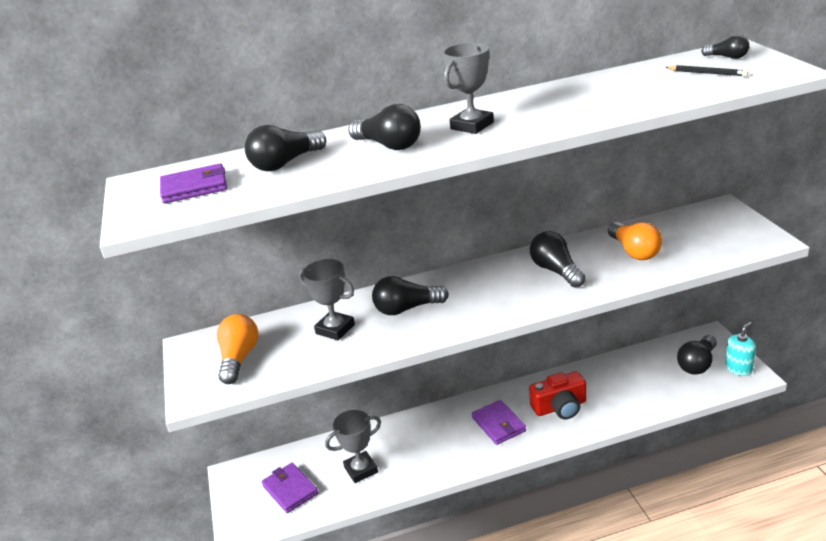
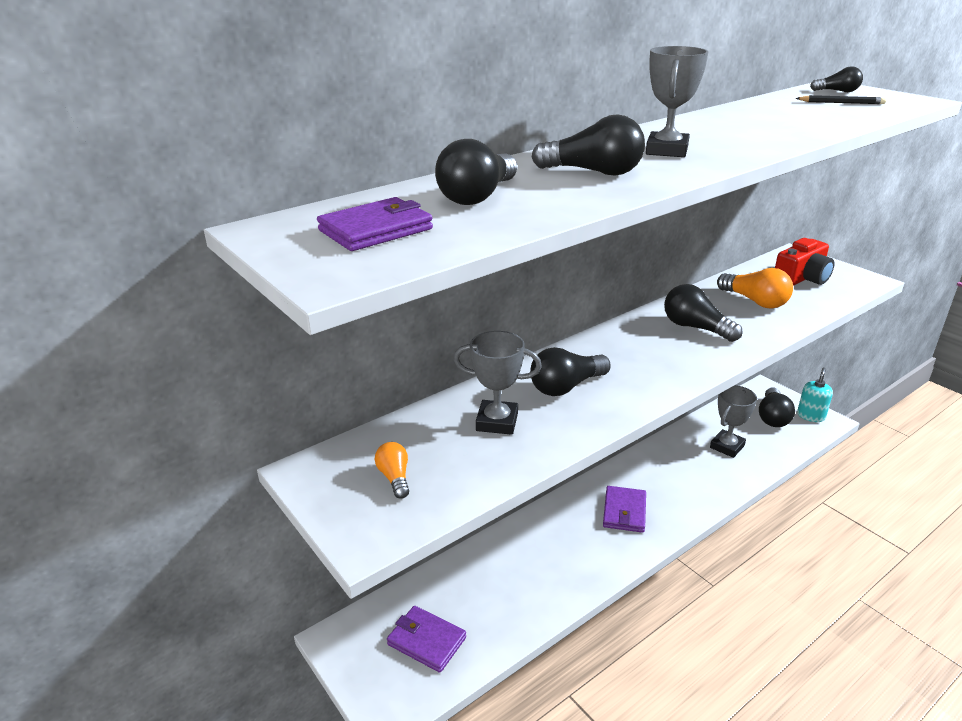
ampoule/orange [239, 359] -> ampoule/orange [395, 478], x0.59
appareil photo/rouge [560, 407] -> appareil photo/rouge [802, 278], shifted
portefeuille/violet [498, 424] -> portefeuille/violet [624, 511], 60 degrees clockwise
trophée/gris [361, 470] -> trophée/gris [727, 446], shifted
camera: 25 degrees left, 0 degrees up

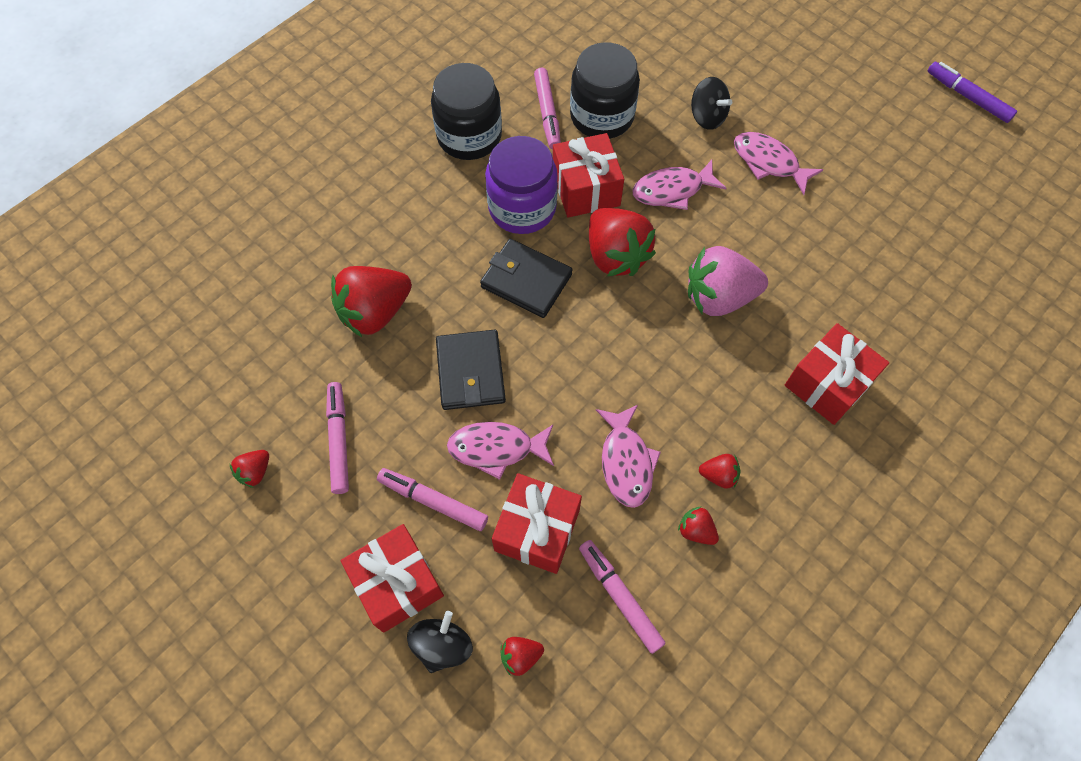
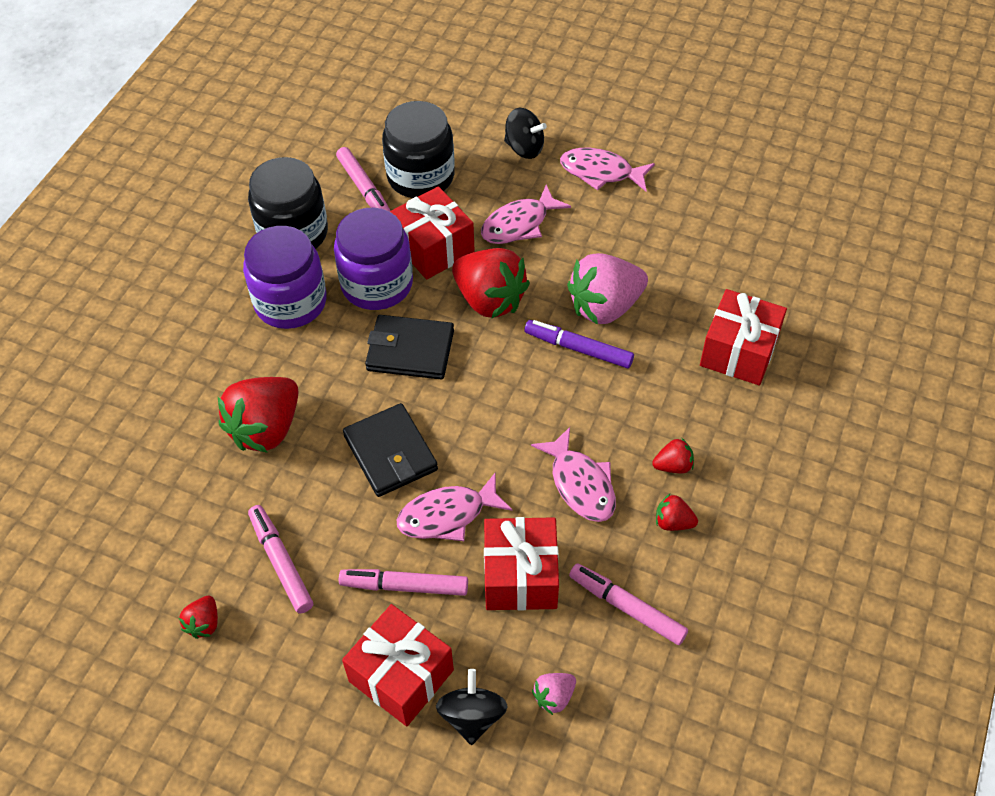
feutre/violet [967, 97] -> feutre/violet [578, 349], shifted
fraise/rouge [520, 656] -> fraise/rose [554, 697]
none -> bocal/violet [290, 302]
camera: 20 degrees left, 10 degrees down

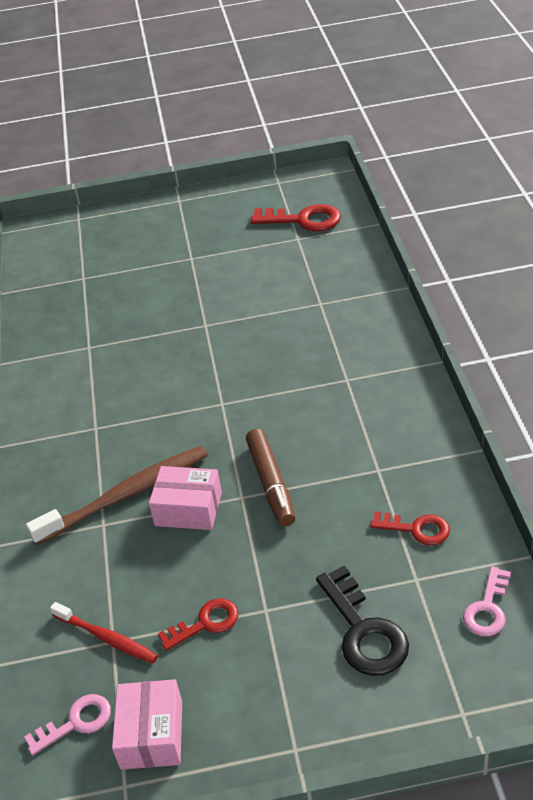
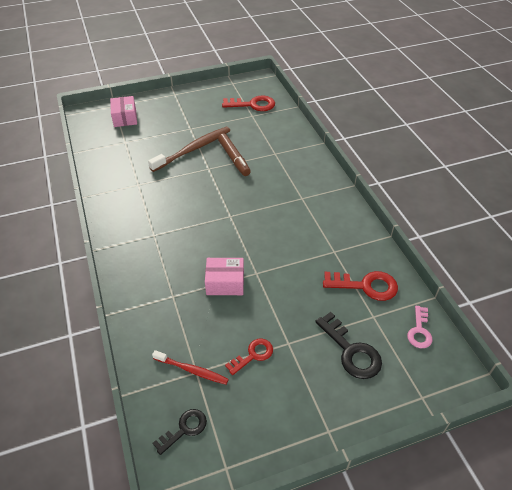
feutre/marron [271, 483] -> feutre/marron [234, 158], shifted
brosse à dents/marron [126, 495] -> brosse à dents/marron [193, 149], shifted
clé/rouge [416, 529] -> clé/rouge [366, 286], x1.59
boîte/rose [152, 734] -> boîte/rose [125, 118], shifted
clé/rose [76, 723] -> clé/noir [184, 429]
camera: 15 degrees left, 5 degrees up

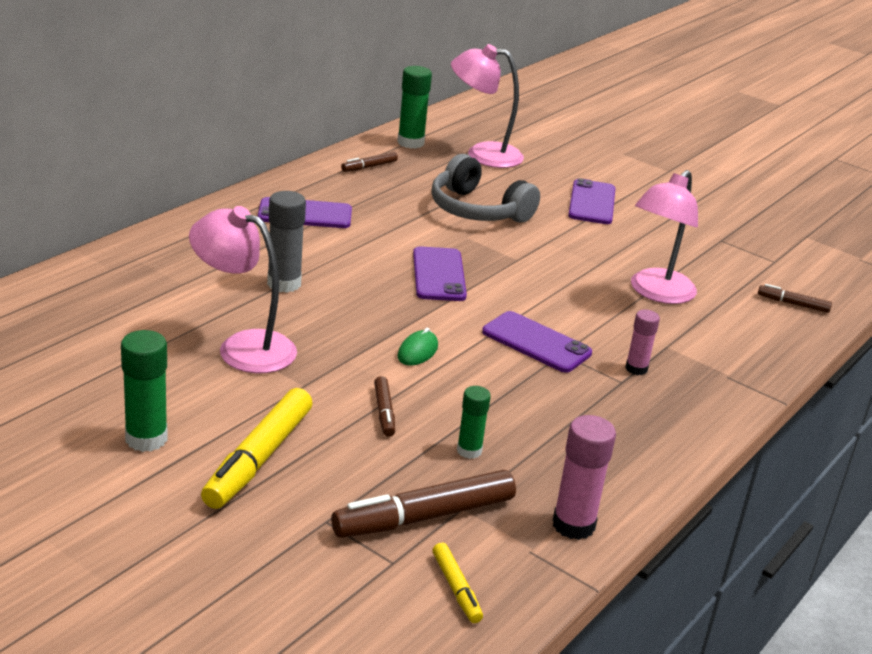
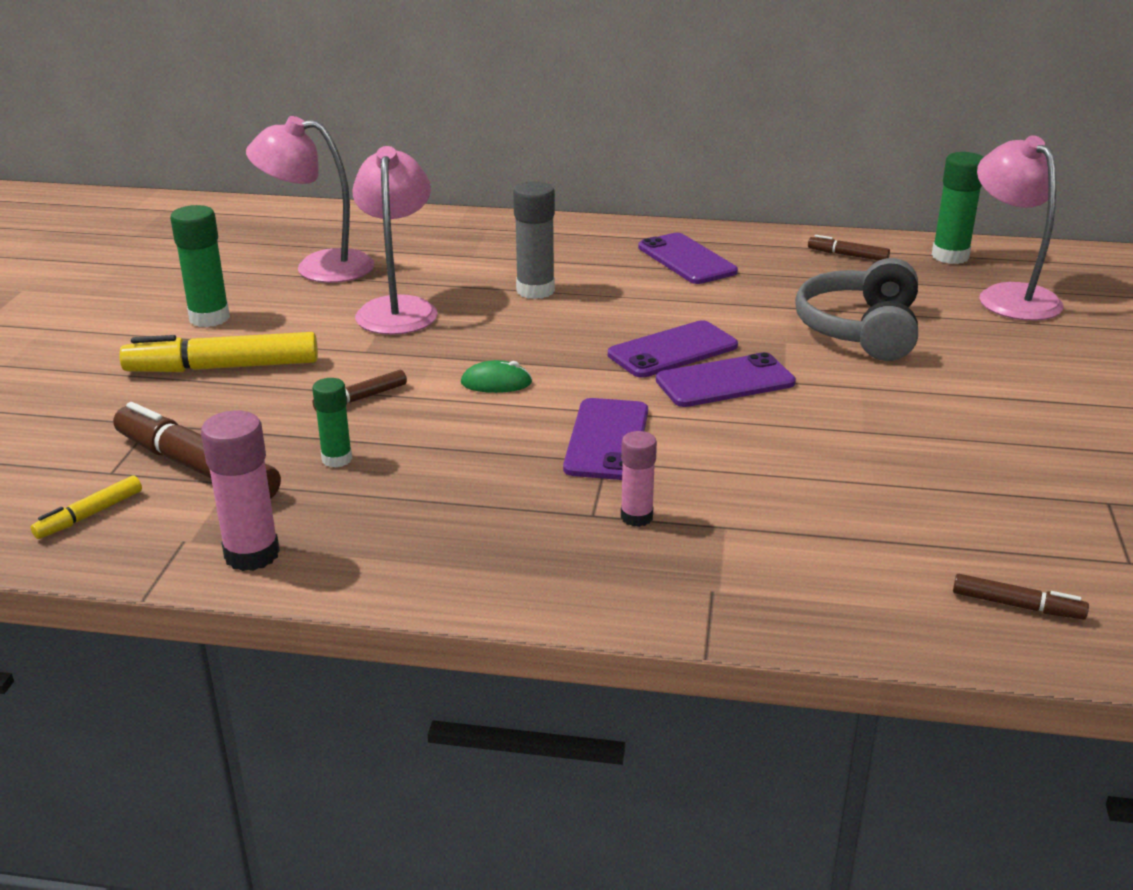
lampe/rose [656, 293] -> lampe/rose [319, 267], shifted
téléphone/violet [592, 202] -> téléphone/violet [725, 382], shifted
feutre/marron [793, 304] -> feutre/marron [1017, 606], 120 degrees clockwise
camera: 65 degrees right, 0 degrees up

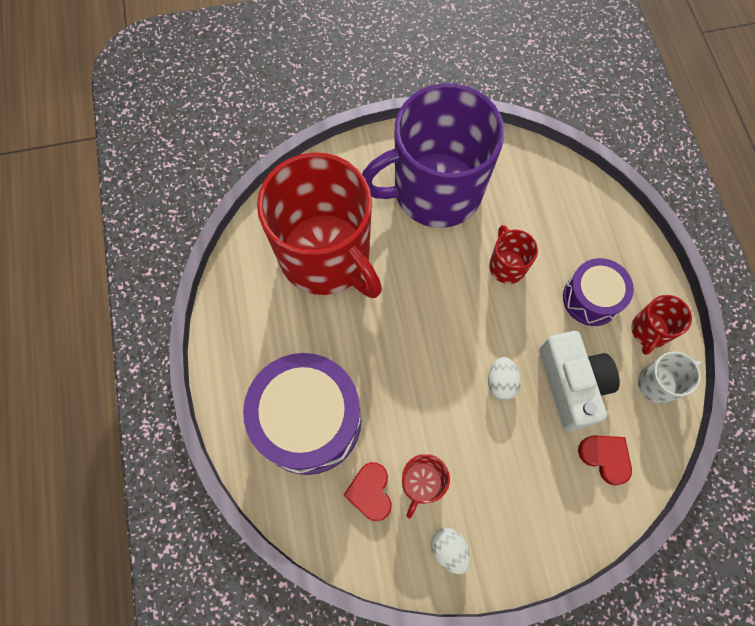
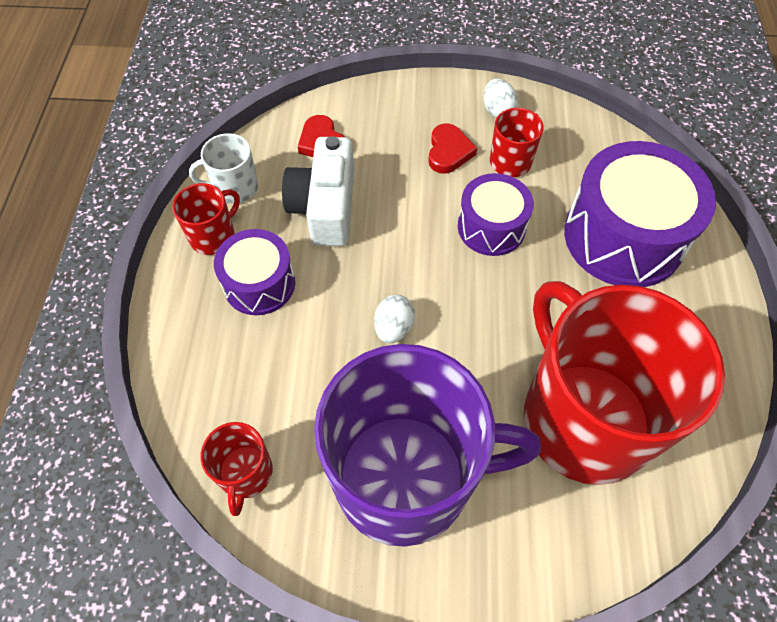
tasse/rouge [507, 266] -> tasse/rouge [245, 473], shifted
œuf/blanc [501, 382] -> œuf/blanc [393, 328], shifted
cœur/rouge [370, 492] -> cœur/rouge [449, 152], shifted
none -> tambour/violet [491, 227]
camera: 165 degrees left, 10 degrees down

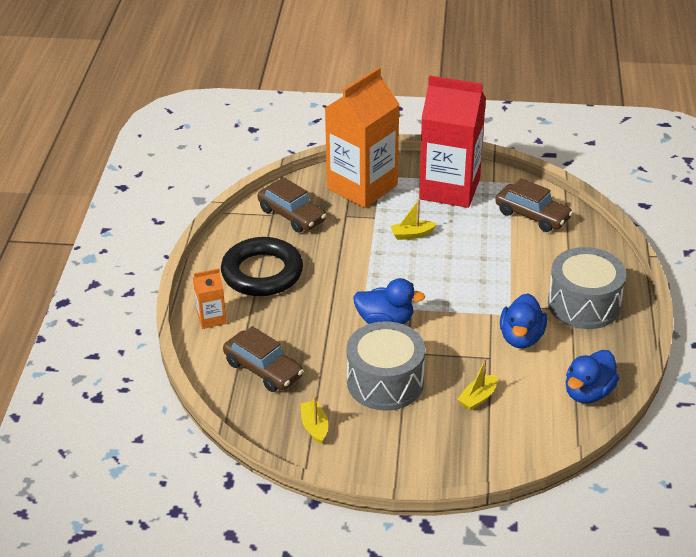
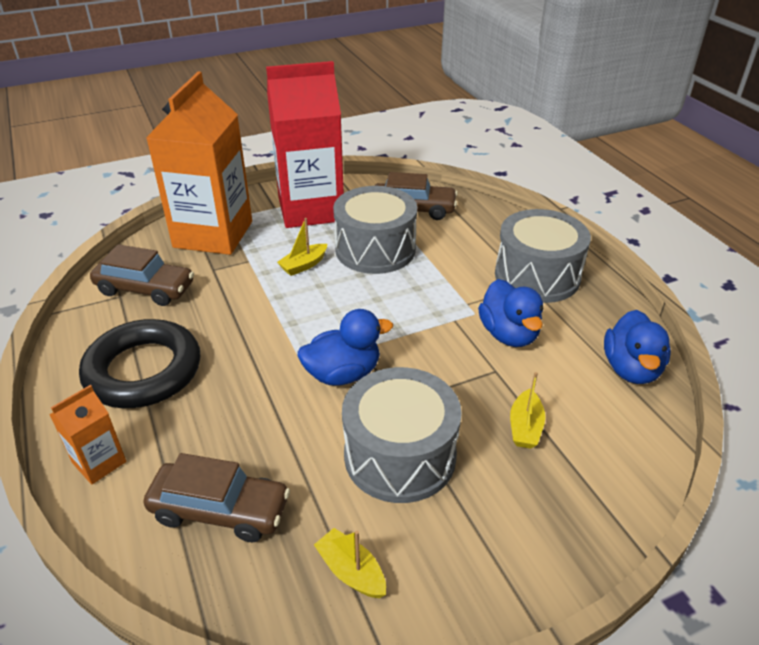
none -> tambour/gris [375, 249]
camera: 30 degrees left, 0 degrees up

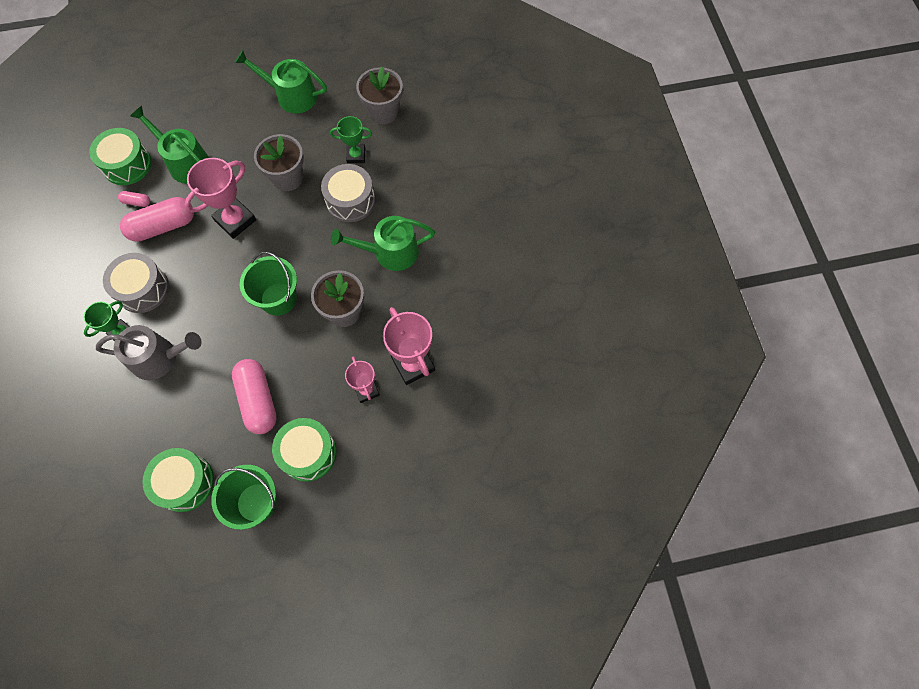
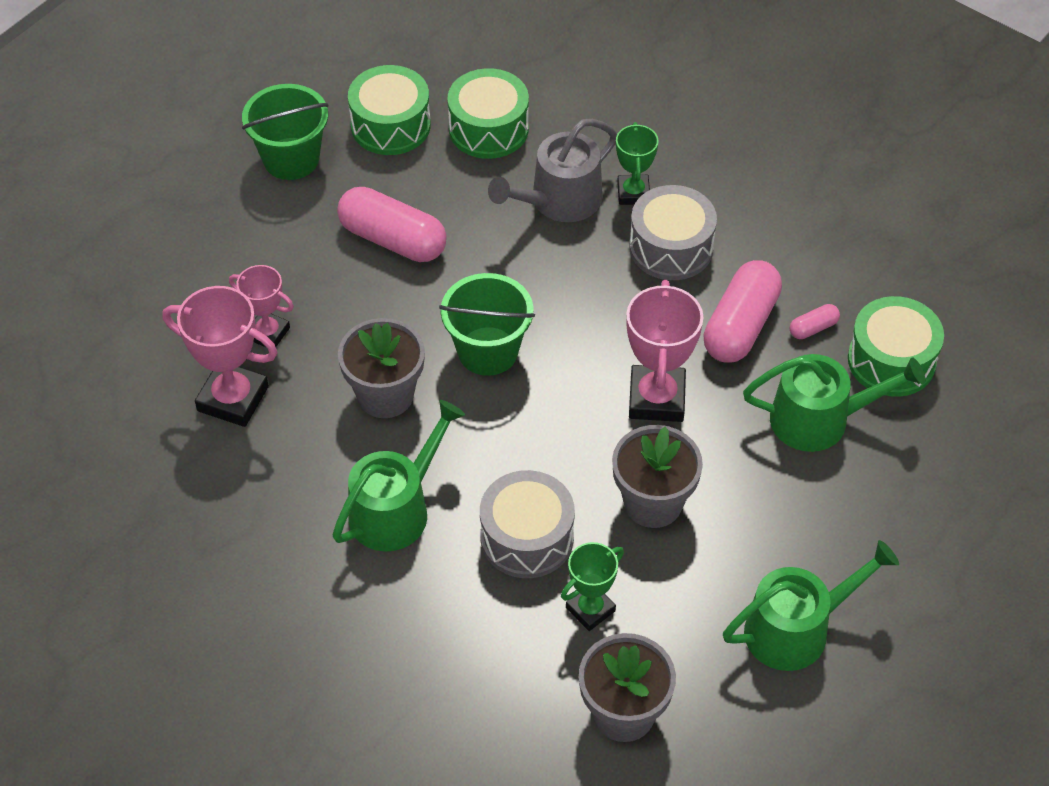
tambour/vert [308, 453] -> tambour/vert [488, 129], shifted
camera: 140 degrees right, 15 degrees down

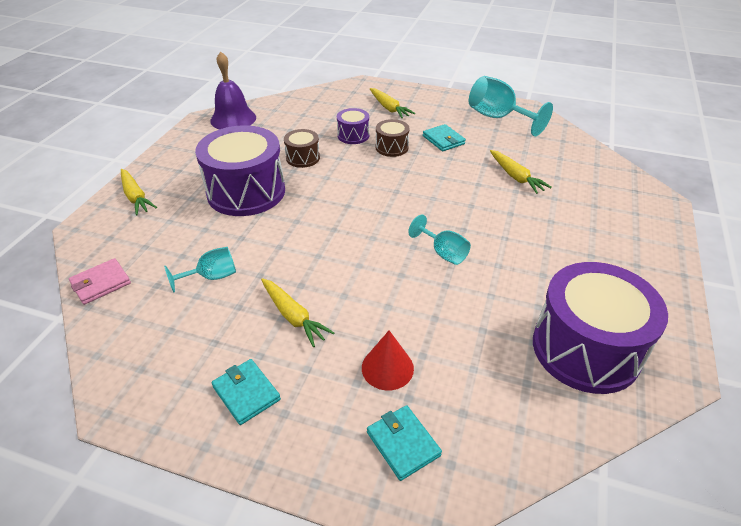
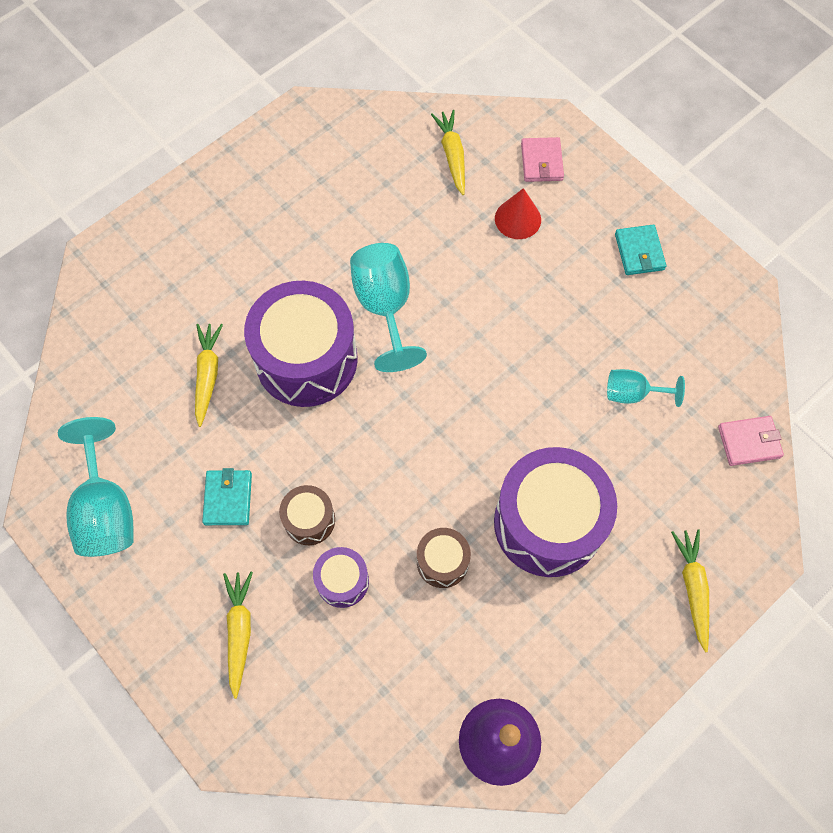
verre à pied/turquoise [443, 253] -> verre à pied/turquoise [385, 307], x1.72
tambour/violet [585, 349] -> tambour/violet [306, 359], shifted
carotte/jaune [293, 316] -> carotte/jaune [452, 155], shifted
portefeuille/turquoise [403, 444] -> portefeuille/rose [541, 162]
camera: 150 degrees left, 25 degrees up

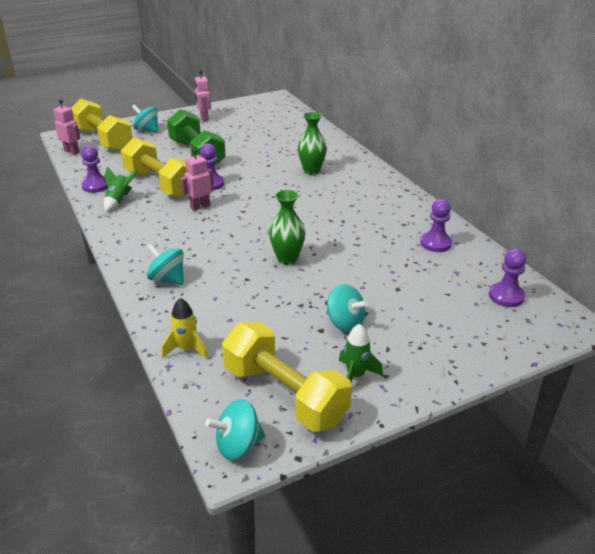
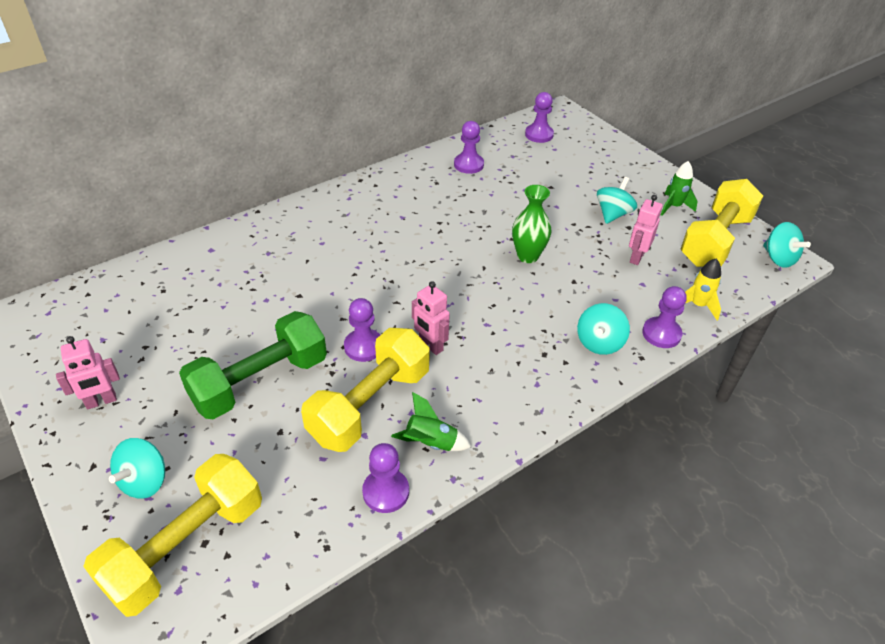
robot/rose [72, 151] -> robot/rose [636, 257], shifted
vase/vert [311, 171] -> none
none -> pion/violet [661, 334]
camera: 100 degrees left, 10 degrees up

